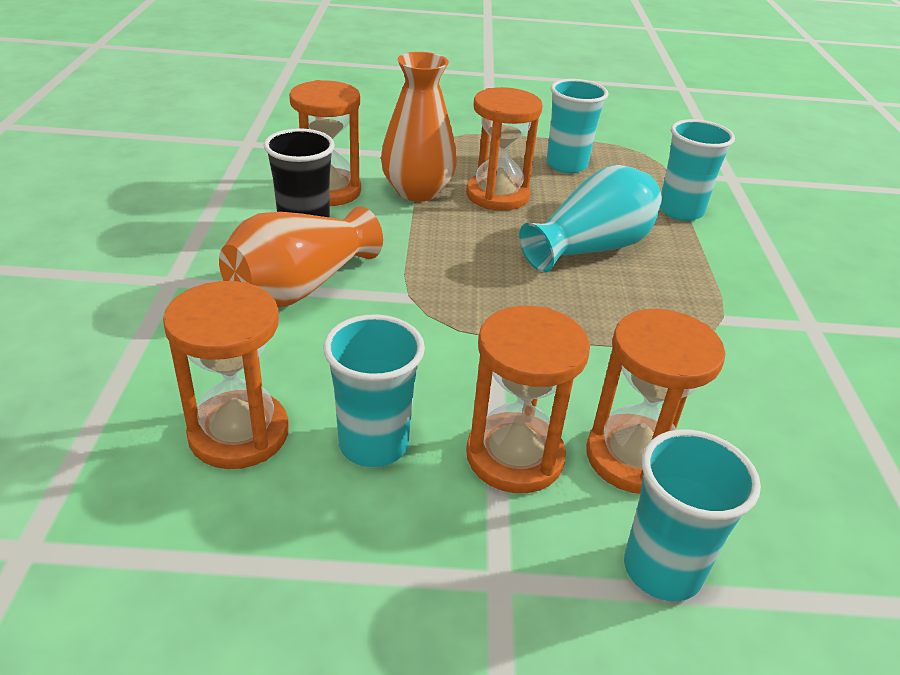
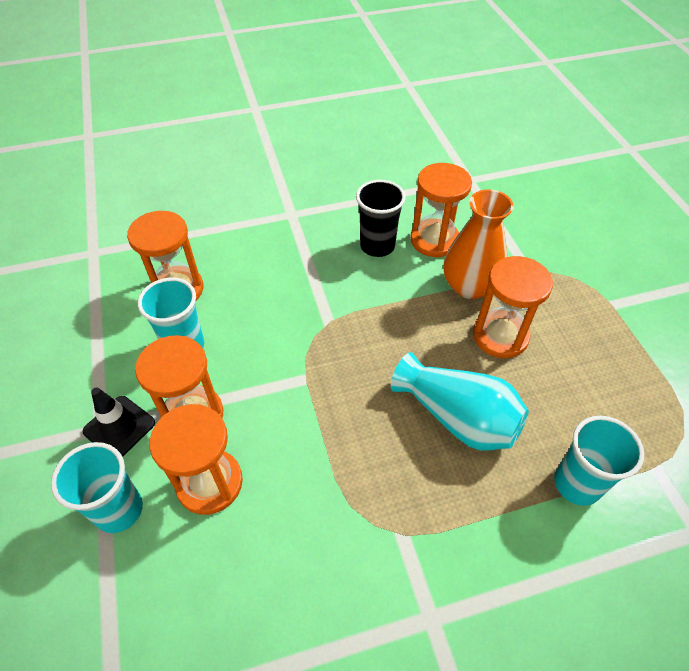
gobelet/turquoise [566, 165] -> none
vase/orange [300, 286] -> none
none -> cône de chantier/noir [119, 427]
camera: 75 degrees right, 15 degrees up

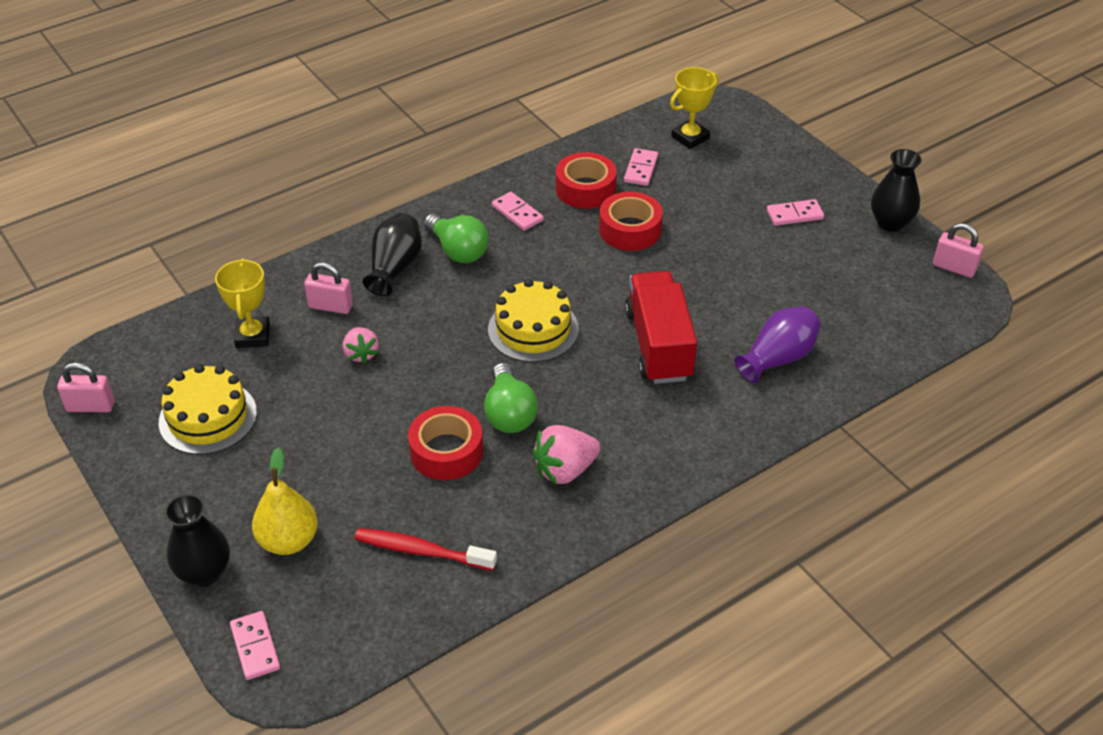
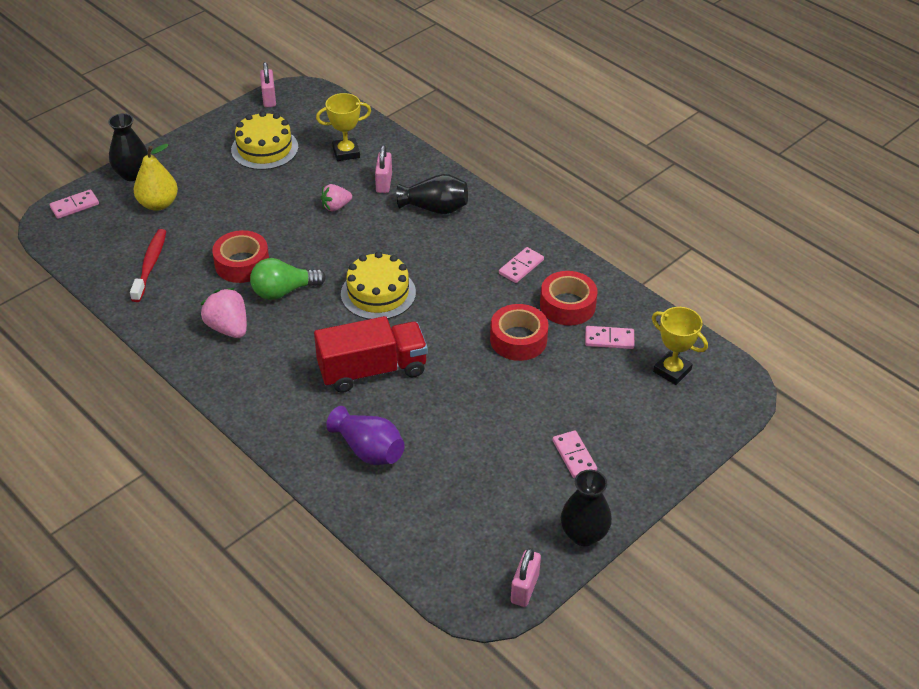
ampoule/vert [458, 250] -> none
camera: 80 degrees right, 0 degrees up

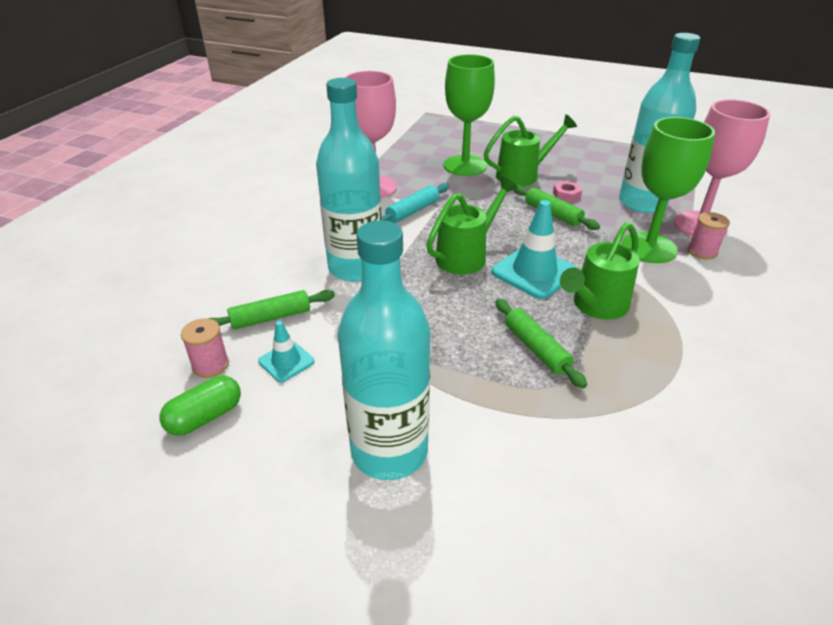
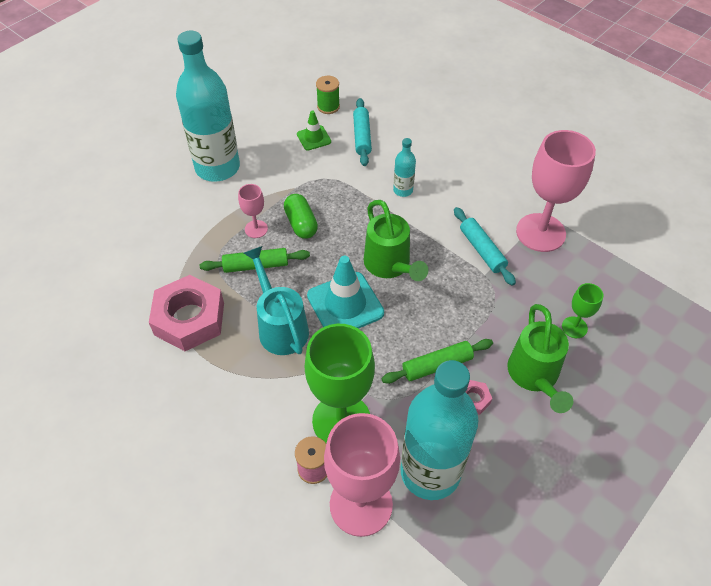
verre à pied/vert [465, 165] -> verre à pied/vert [574, 327], x0.47
bouteille/turquoise [355, 268] -> bouteille/turquoise [403, 190], x0.43
arrosoir/vert [595, 306] -> arrosoir/turquoise [280, 326]
rouleau à pâtisserie/vert [271, 317] -> rouleau à pâtisserie/turquoise [362, 136]
bobine/rose [210, 365] -> bobine/vert [328, 107]
cône de chantier/turquoise [286, 361] -> cône de chantier/vert [314, 138]
gélule/vert [205, 417] -> gélule/vert [301, 224], shifted
none -> verre à pied/rose [256, 229]
none -> écrou/rose [189, 318]
camera: 110 degrees right, 15 degrees up

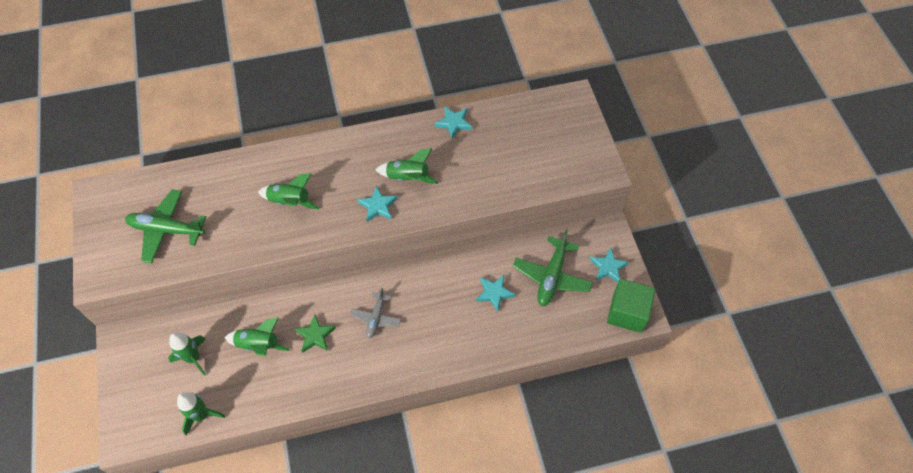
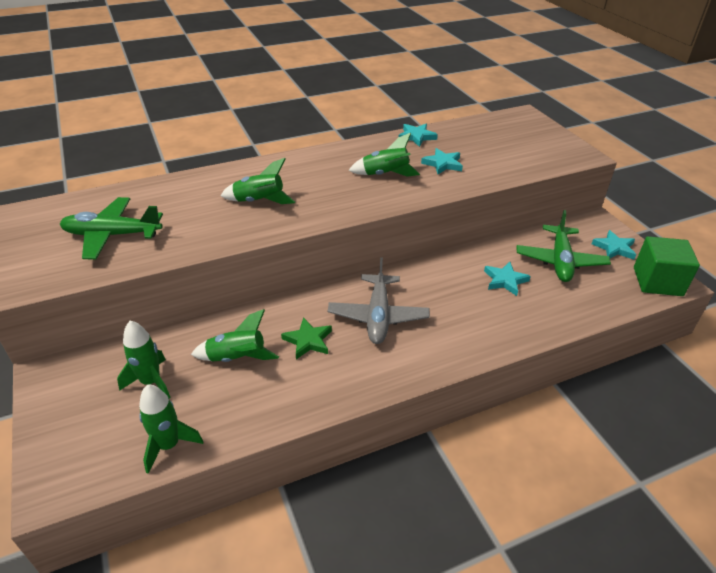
étoile/turquoise [378, 206] -> étoile/turquoise [442, 164], shifted
avion/gris [376, 318] -> avion/gris [378, 316], x1.62
camera: 10 degrees left, 20 degrees down

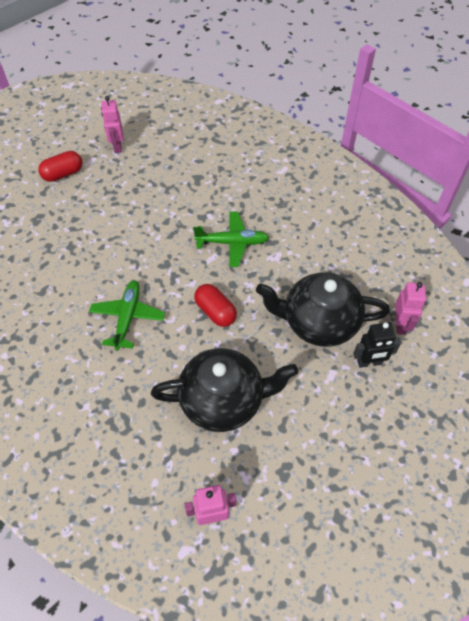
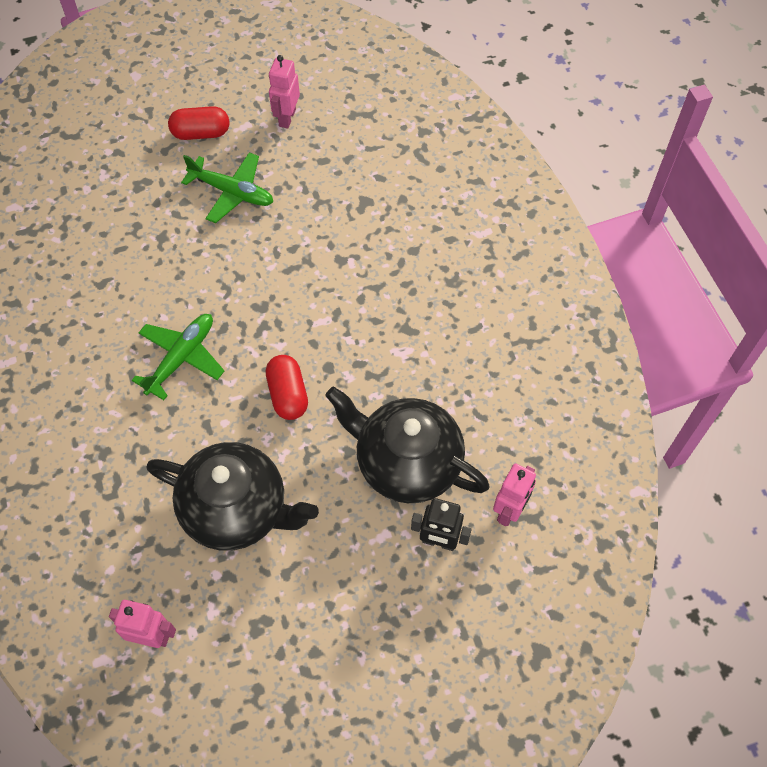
avion/vert [232, 243] -> avion/vert [232, 192], shifted
camera: 25 degrees right, 5 degrees up

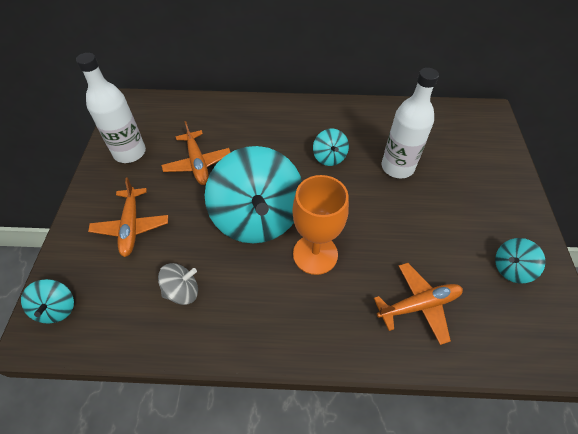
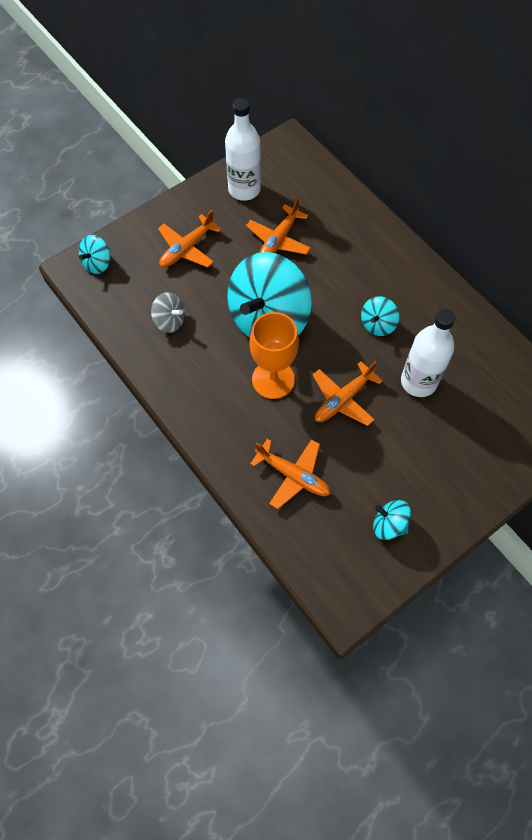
none -> avion/orange [343, 399]
camera: 50 degrees right, 10 degrees up

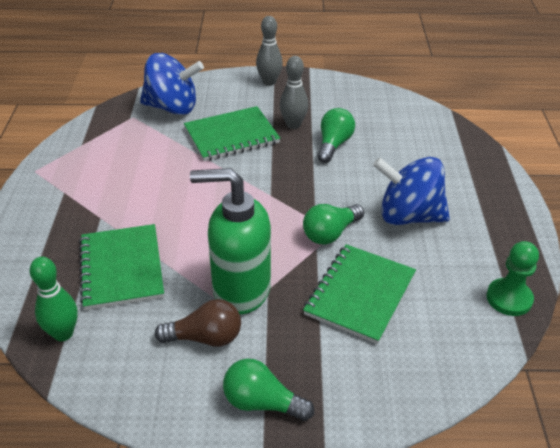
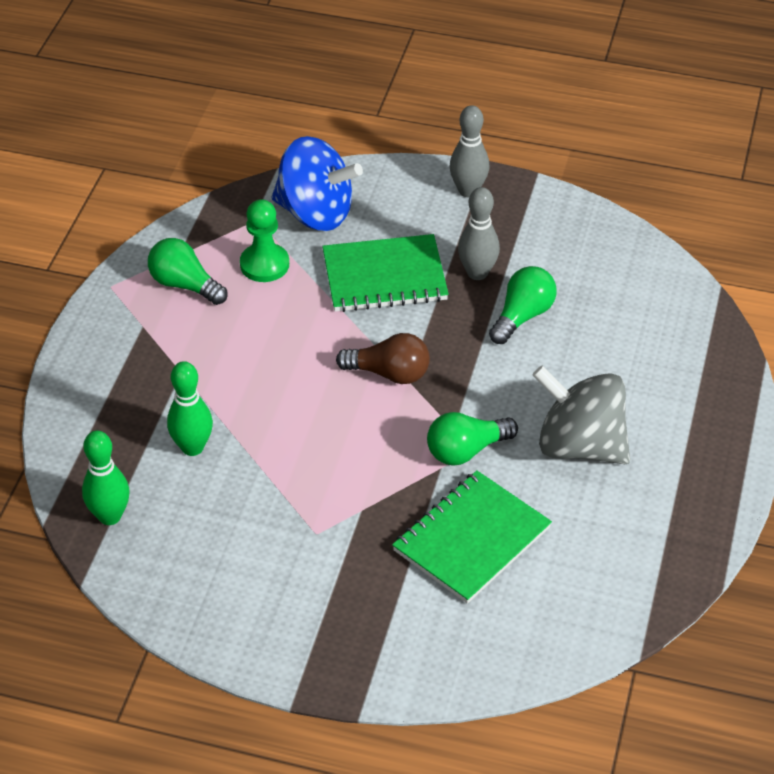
toupie/bleu [408, 216] -> toupie/gris [579, 445]
distributeur de savon/vert [240, 289] -> none
carnet/vert [121, 268] -> quille/vert [192, 447]
pion/vert [509, 298] -> pion/vert [264, 264], shifted
ampoule/marron [205, 337] -> ampoule/marron [389, 373], shifted
ampoule/vert [262, 402] -> ampoule/vert [184, 285], shifted
camera: 15 degrees right, 5 degrees up

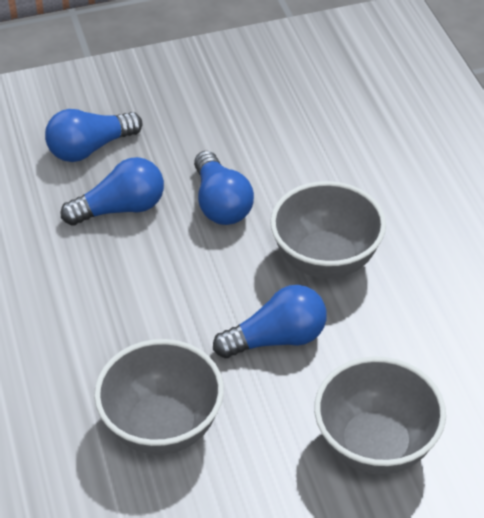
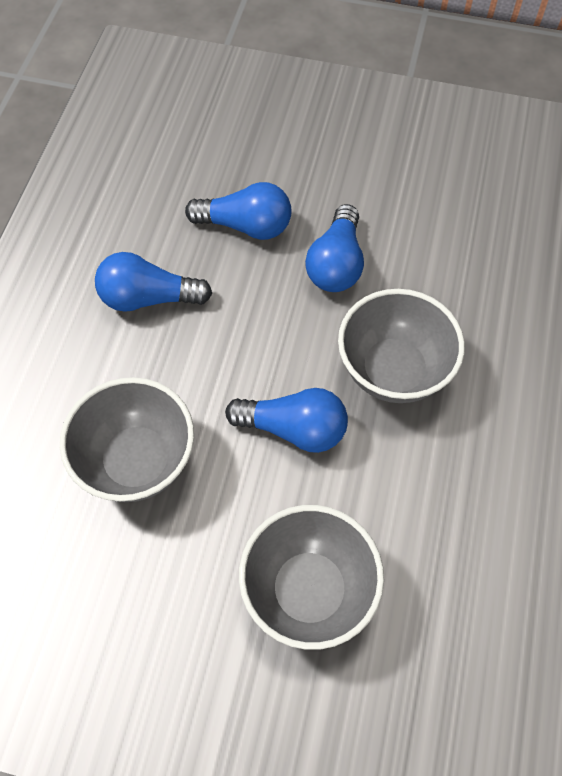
ampoule/bleu [90, 148] -> ampoule/bleu [148, 298], shifted
camera: 30 degrees right, 15 degrees up

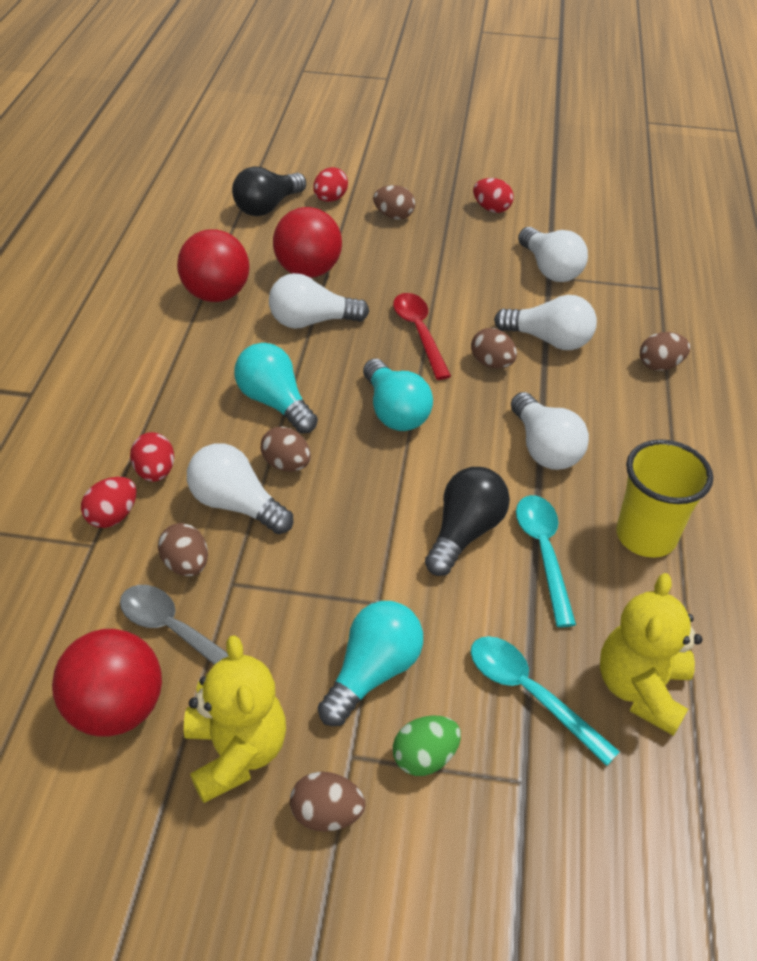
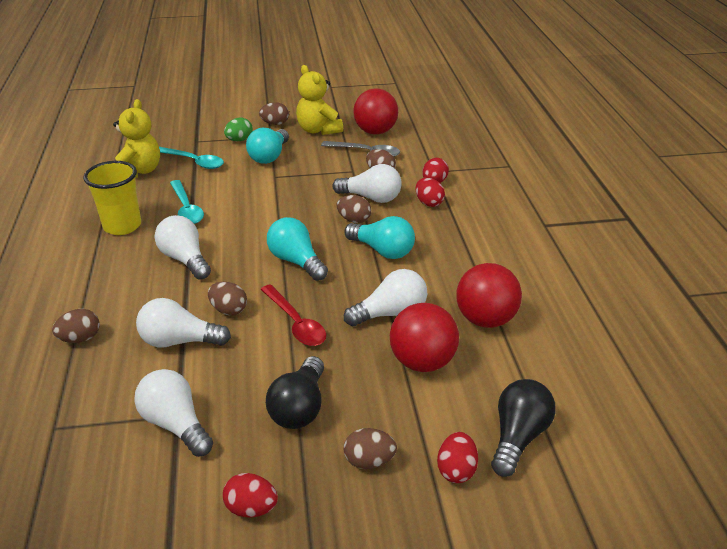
ampoule/noir [465, 532] -> ampoule/noir [299, 408], shifted
camera: 165 degrees right, 10 degrees down

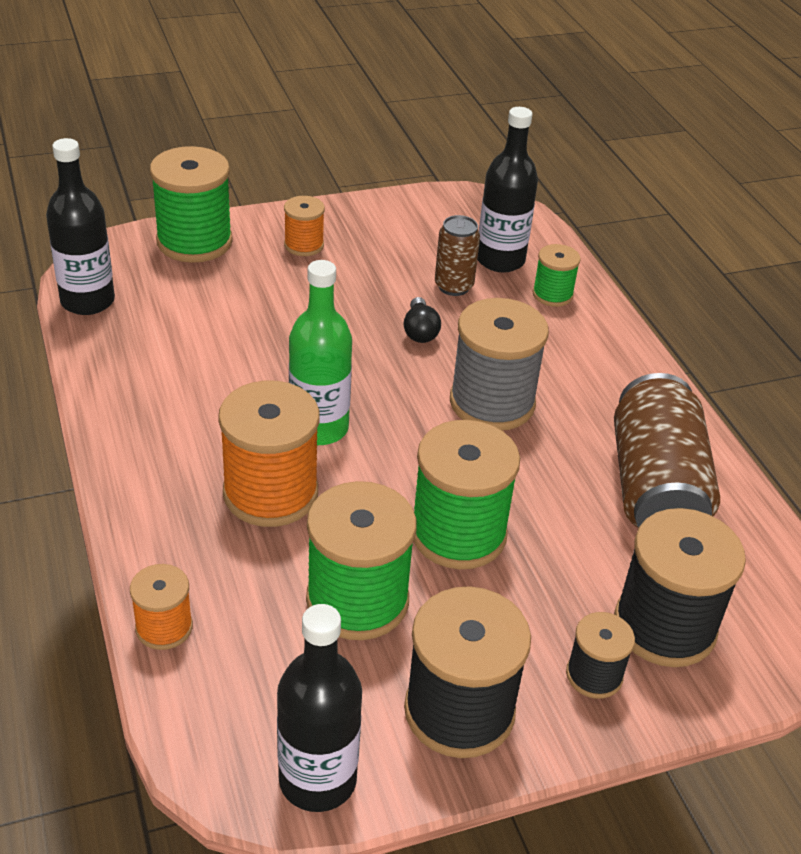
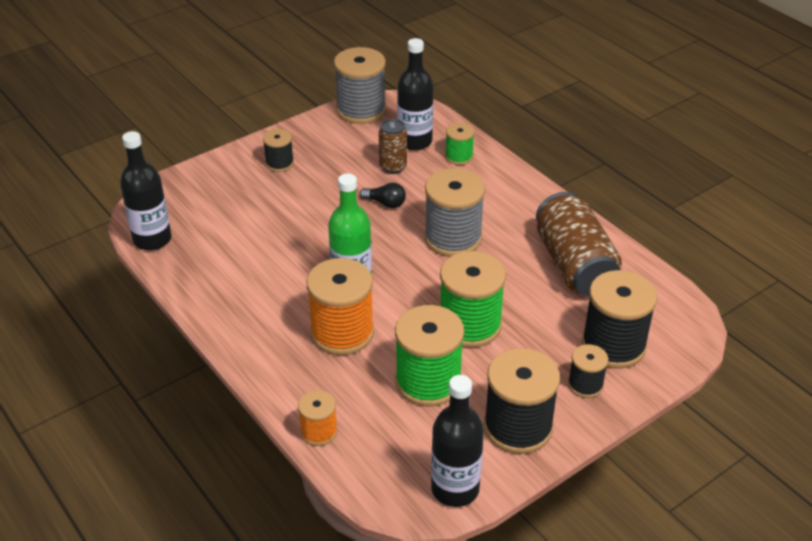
bobine/vert [194, 242] -> none
bobine/orange [304, 245] -> bobine/noir [279, 163]
ampoule/noir [420, 331] -> ampoule/noir [385, 203], 45 degrees counterclockwise
none -> bobine/gris [361, 110]
camera: 15 degrees left, 0 degrees up

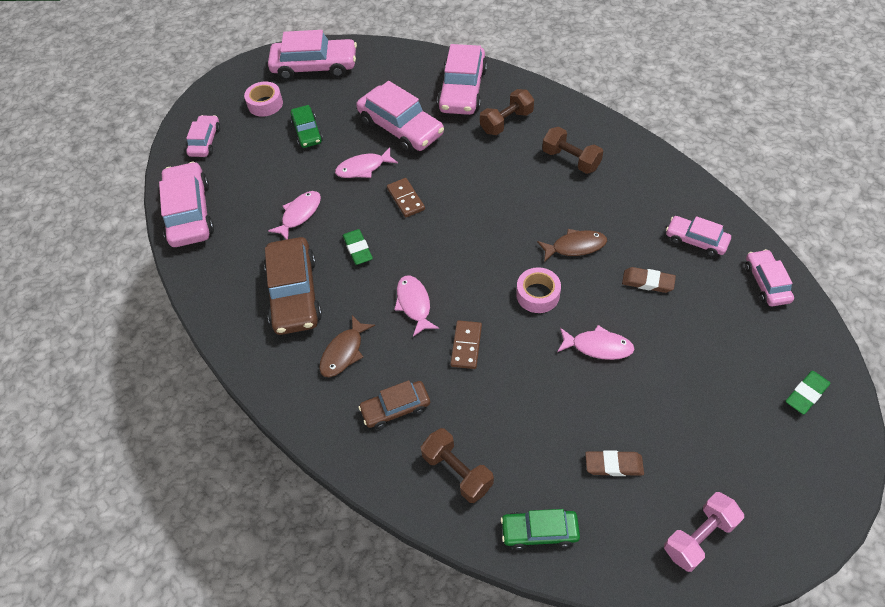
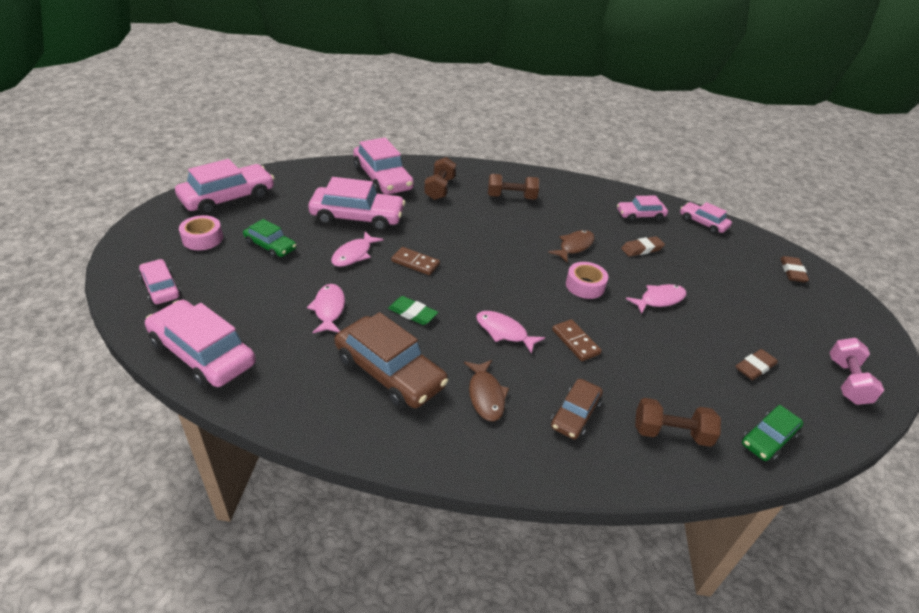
gomme/vert [806, 394] -> gomme/marron [792, 272]
camera: 45 degrees left, 15 degrees down

